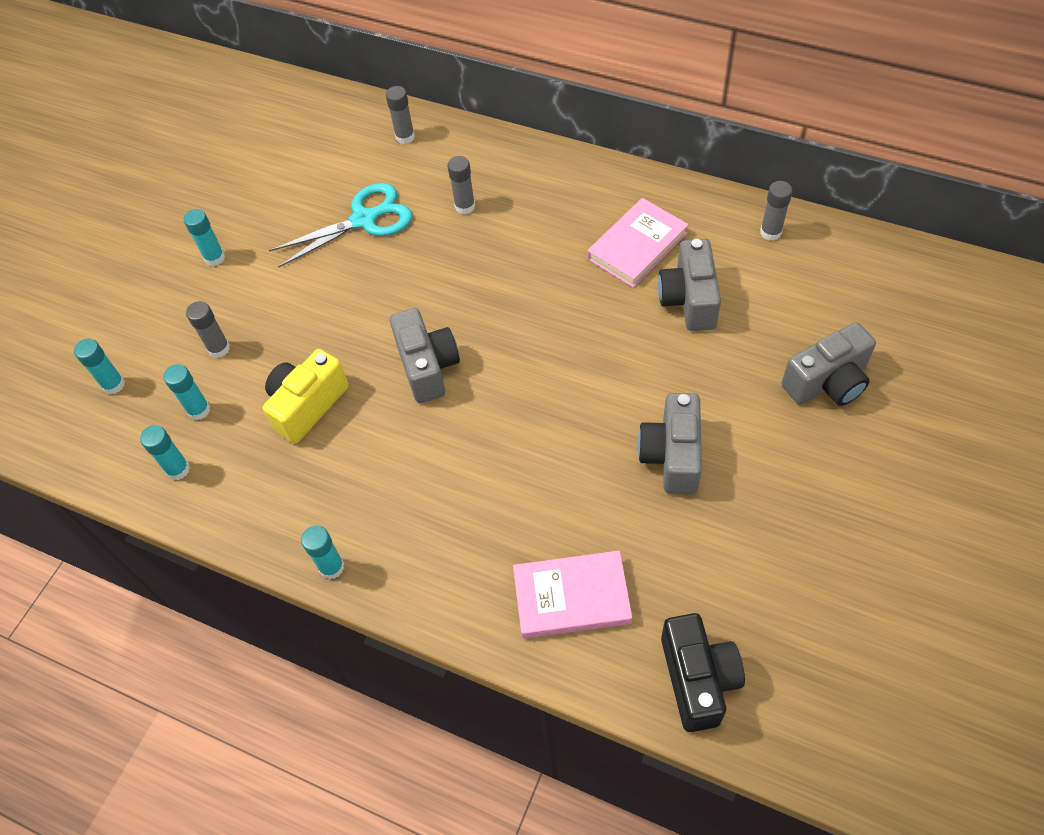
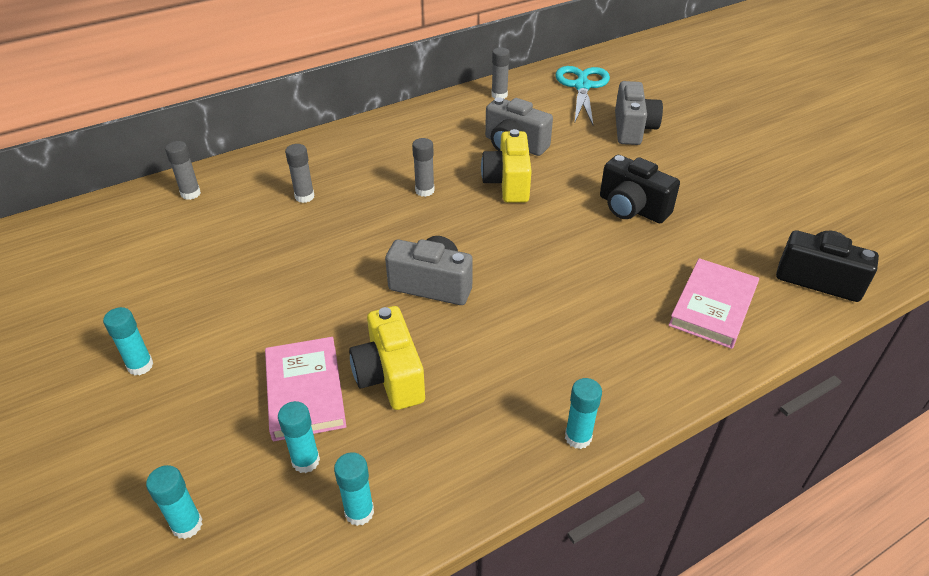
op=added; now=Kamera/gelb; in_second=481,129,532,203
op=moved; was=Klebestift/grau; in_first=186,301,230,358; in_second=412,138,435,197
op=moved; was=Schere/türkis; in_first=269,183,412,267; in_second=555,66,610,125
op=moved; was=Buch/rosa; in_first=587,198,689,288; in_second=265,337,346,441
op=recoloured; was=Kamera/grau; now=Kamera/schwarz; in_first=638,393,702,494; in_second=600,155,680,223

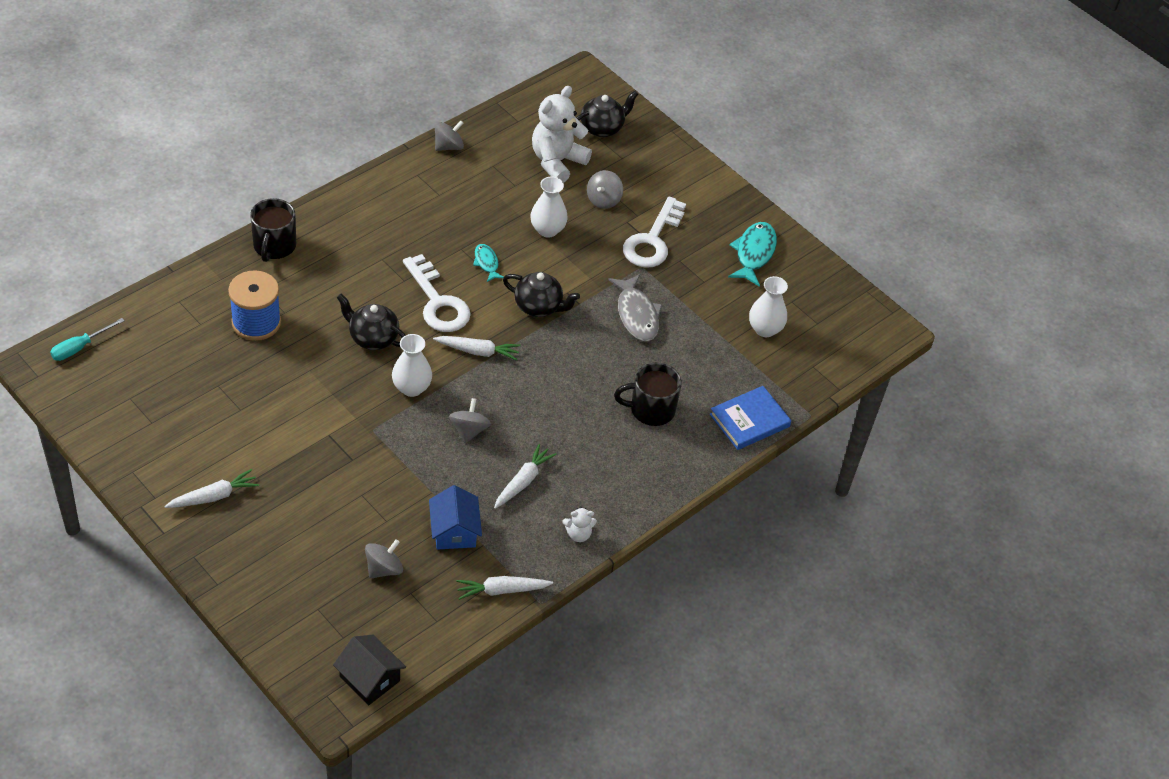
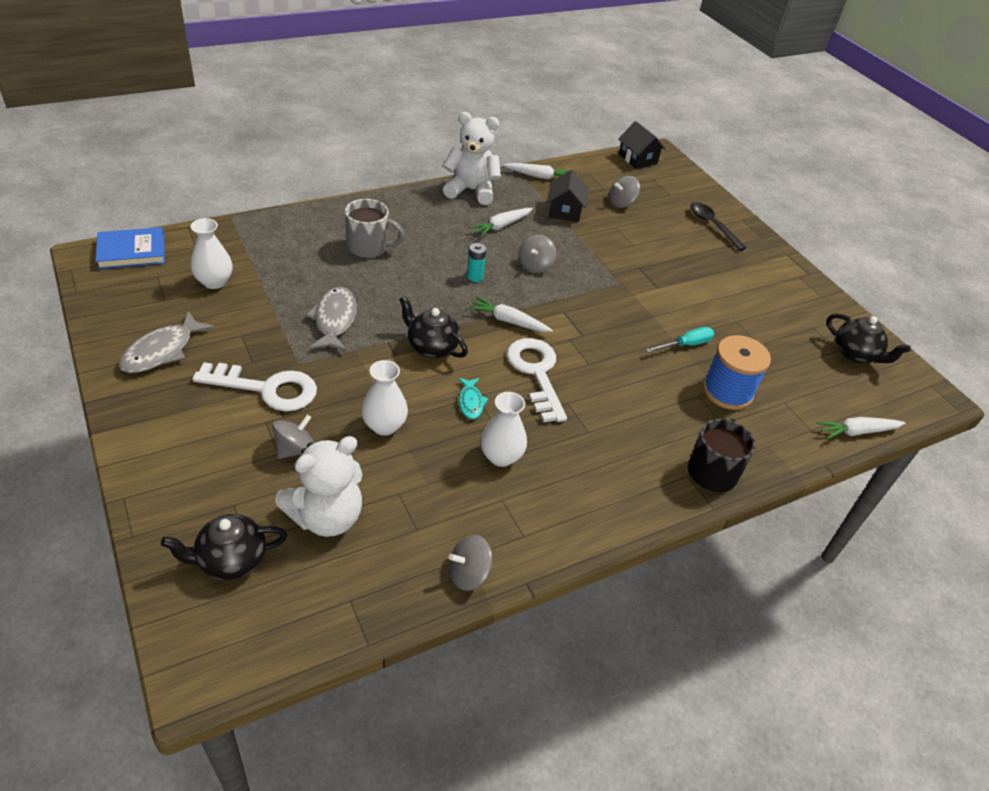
op=added; now=Batterie/türkis; in_second=467,243,487,282
op=added; now=Löffel/schwarz; in_second=690,202,746,251
op=moved; was=Schraubenzieher/türkis; in_first=50,318,125,361; in_second=646,327,714,353
op=moved; was=Karotte/weiß; in_first=164,469,259,508; in_second=817,417,906,439
op=moved; was=Teekanne/schwarz; in_first=337,294,406,350; in_second=826,313,911,363
op=moved; was=Vase/weiß; in_first=392,334,432,397; in_second=480,392,527,467
op=moved; was=Buch/blau; in_first=710,386,791,450; in_second=96,227,165,269
op=recoloured; was=Haus/blau; now=Haus/schwarz; in_first=429,485,482,550; in_second=547,170,588,222
op=recoloured; was=Tasse/schwarz; now=Tasse/grau; in_first=614,363,682,426; in_second=345,199,405,258
op=recoloured; was=Fisch/türkis; now=Fisch/grau; in_first=728,222,777,287; in_second=119,311,215,373
op=turned; was=Schlüssel/weiß; in_first=623,196,686,268; in_second=192,362,317,411; clockwise=60
op=resized; was=Teddybär/weiß; in_first=562,507,597,542; in_second=443,112,501,205; ratio=2.18

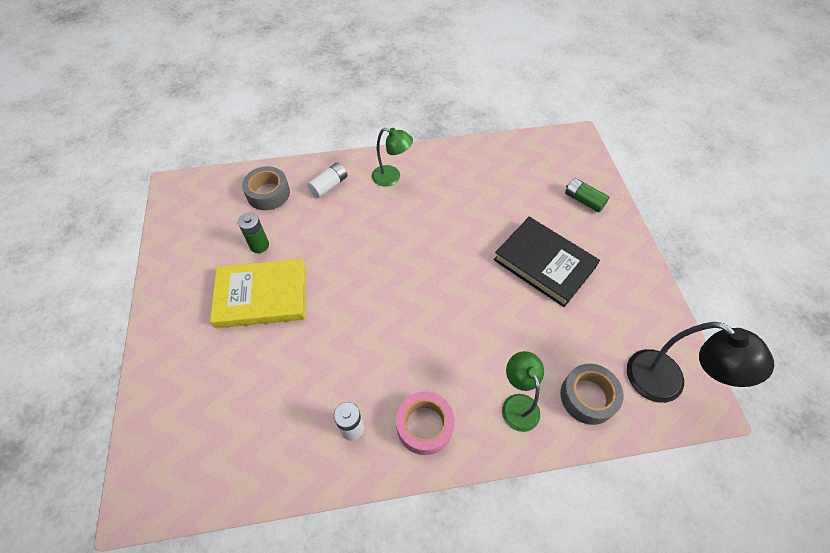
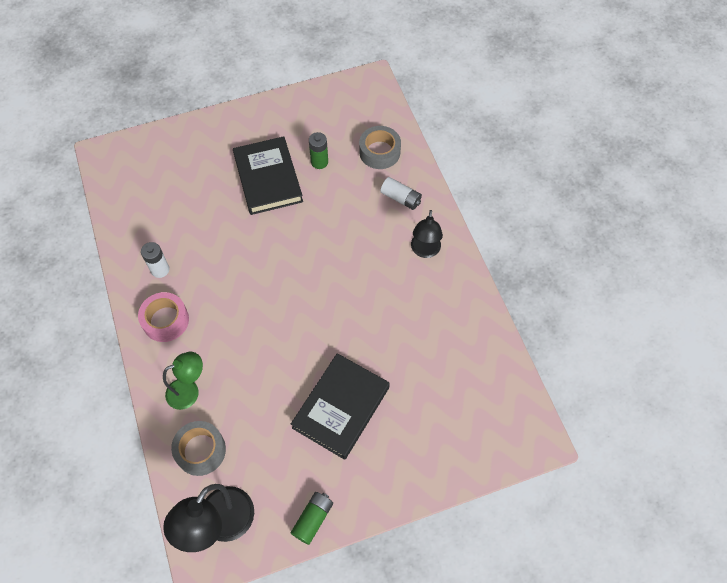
op=moved; was=Batterie/grün; in_first=565,178,609,212; in_second=291,492,333,545
op=recoloured; was=Buch/gelb; now=Buch/schwarz; in_first=210,259,306,328; in_second=233,136,303,215
op=recoloured; was=Lampe/grün; now=Lampe/schwarz; in_first=372,128,413,187; in_second=411,210,443,258

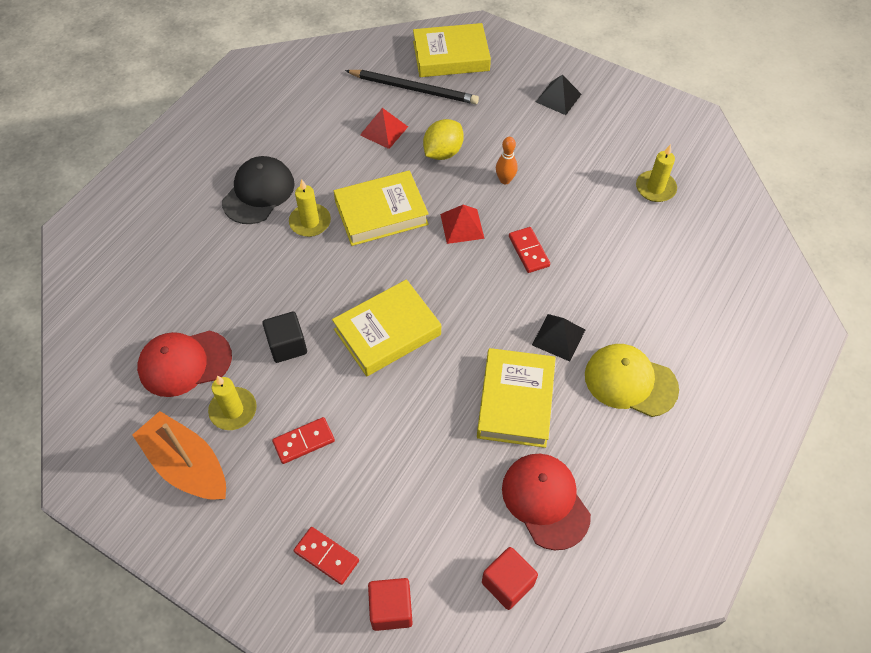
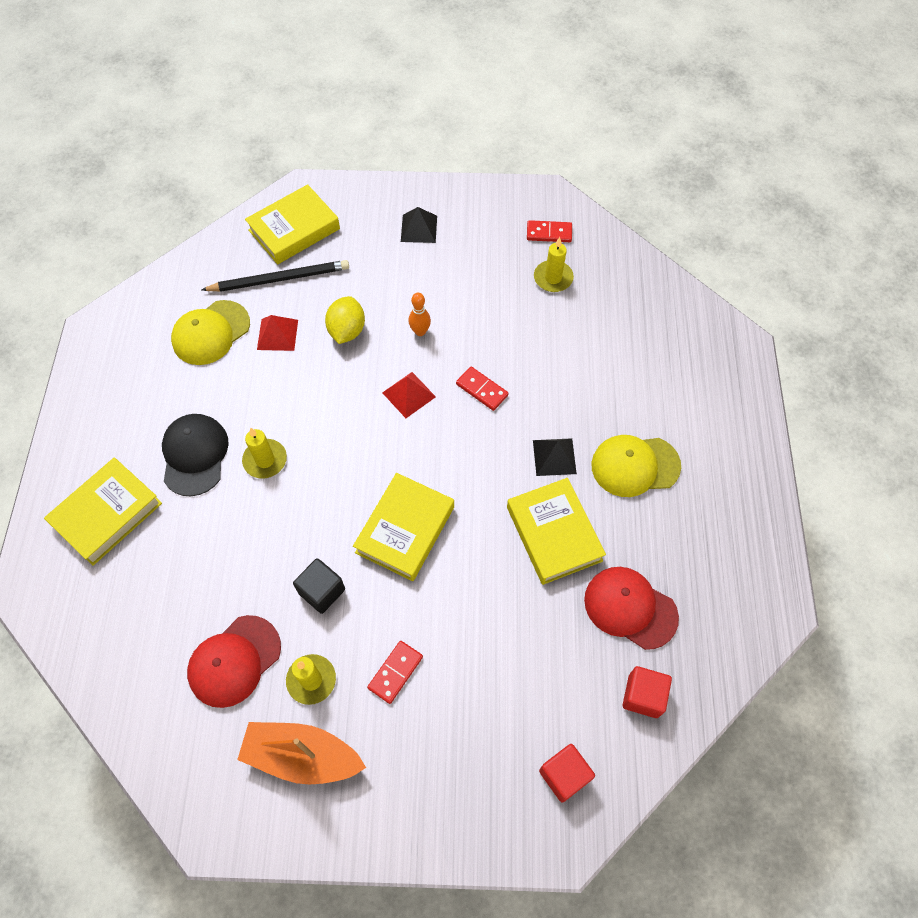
op=added; now=Kappe/gelb; in_second=171,300,250,365
op=moved; was=Dominostein/rot; in_first=294,527,359,585; in_second=527,220,572,242
op=moved; was=Buch/gelb; in_first=334,170,429,246; in_second=44,457,162,566

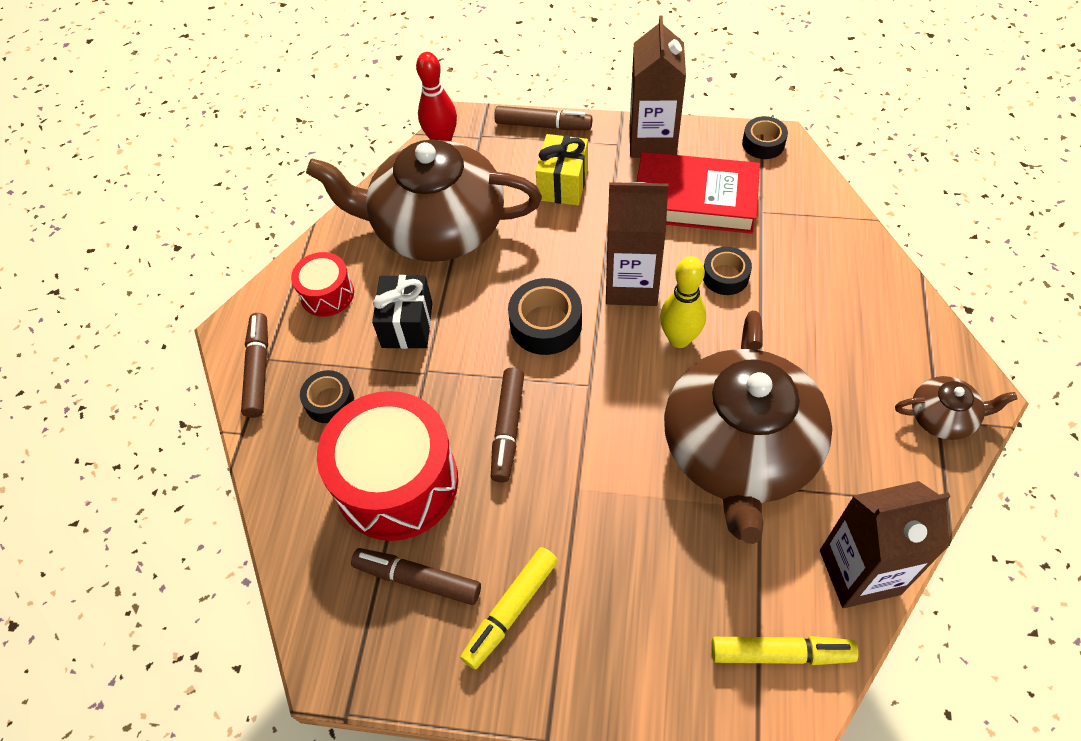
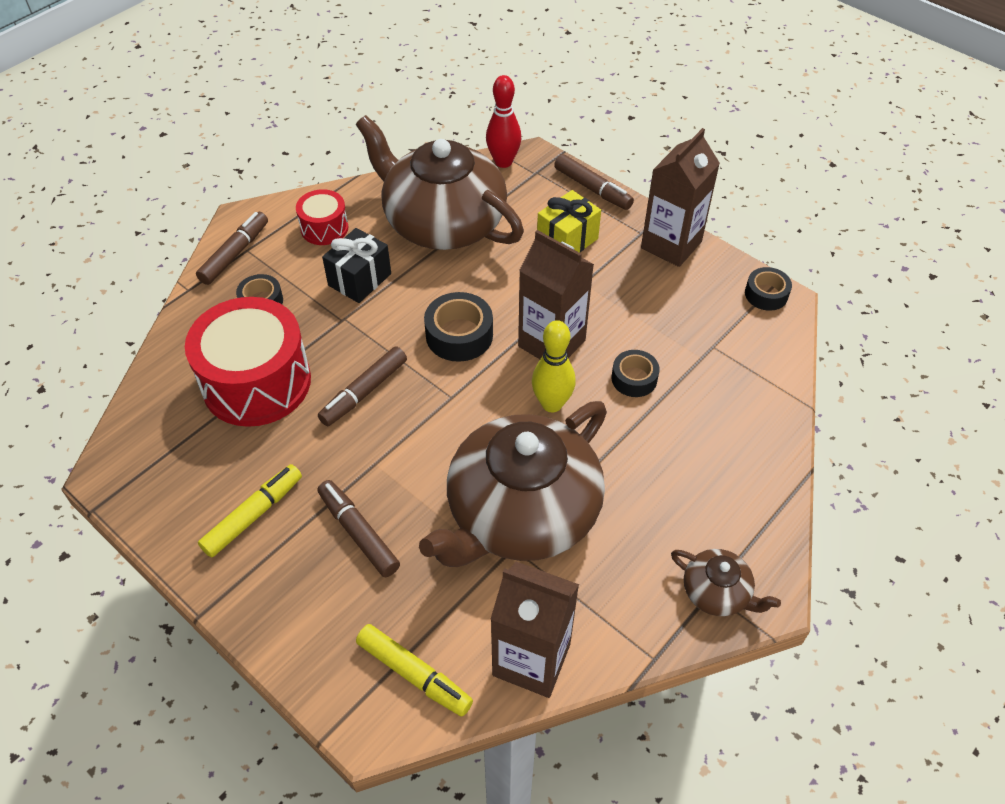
op=removed; was=Buch/rot; in_first=637,152,760,234
op=moved; was=Filzstift/braun; in_first=351,548,481,605; in_second=318,480,400,577
op=turned; was=Filzstift/gelb; in_first=460,547,558,670; in_second=198,464,302,558; clockwise=150

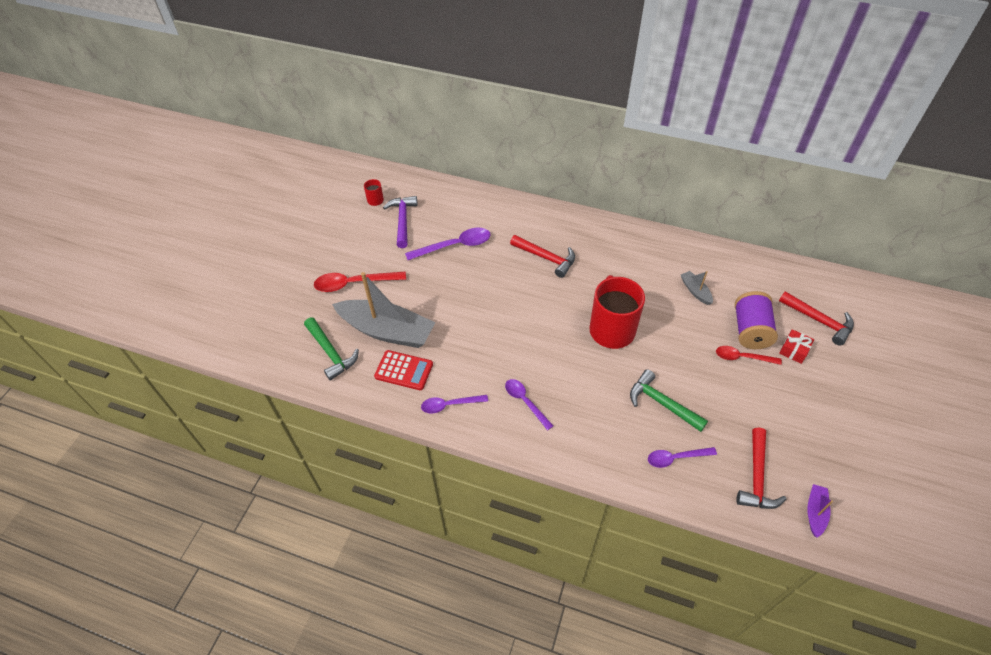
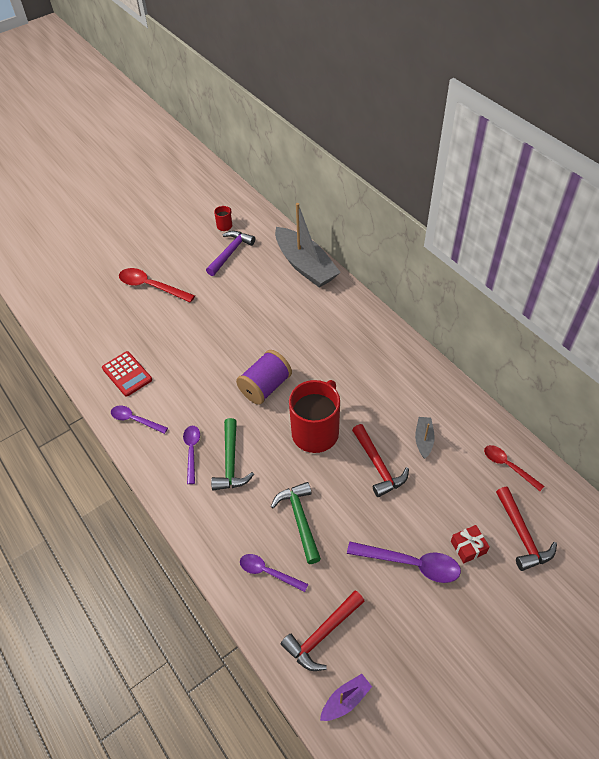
op=moved; was=Hammer/grün; in_first=304,317,359,380; in_second=211,418,254,490
op=moved; was=Boot/grau; in_first=332,272,435,348; in_second=275,203,341,287
op=moved; was=Löffel/lila; in_first=405,228,491,260; in_second=347,542,461,583
op=moved; was=Hammer/rot; in_first=510,235,575,278; in_second=352,424,409,497
op=moved; was=Löffel/rot; in_first=716,346,782,365; in_second=484,445,544,491
op=moved; was=Garnrolle/lila; in_first=735,291,778,349; in_second=236,350,292,405

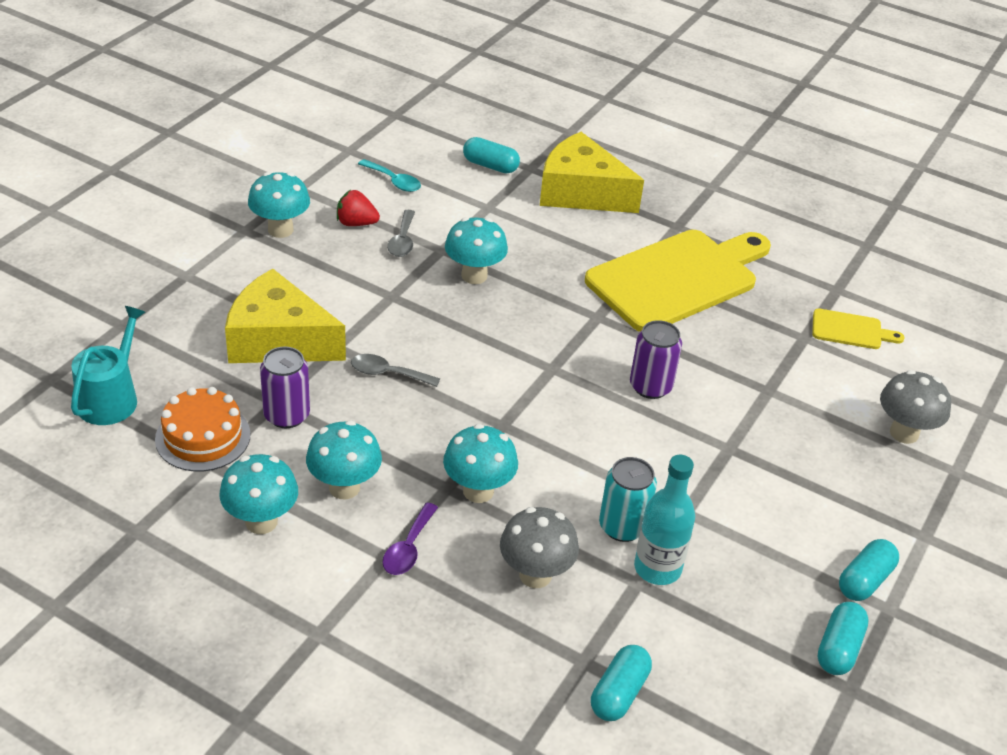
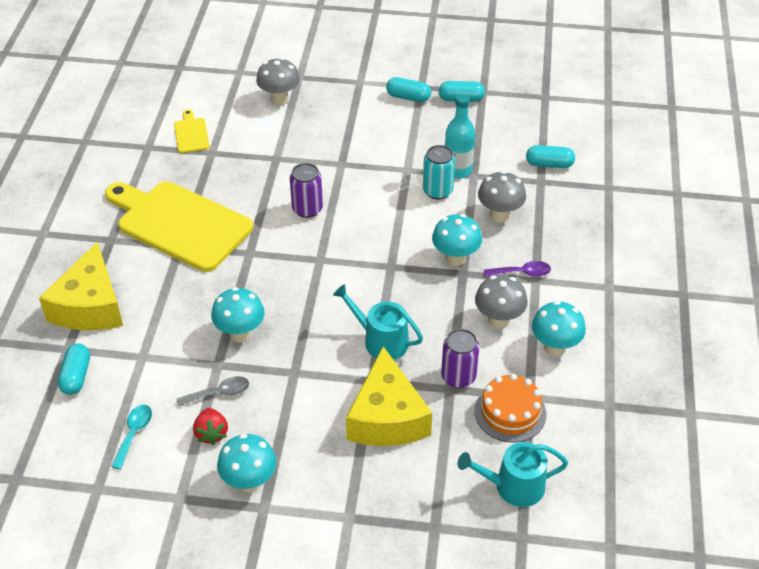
op=replaced; was=Löffel/grau; now=Gießkanne/türkis; in_first=351,354,440,387; in_second=333,284,423,360
op=recoloured; was=Pilz/türkis; now=Pilz/grau; in_first=306,420,382,499; in_second=475,275,528,329

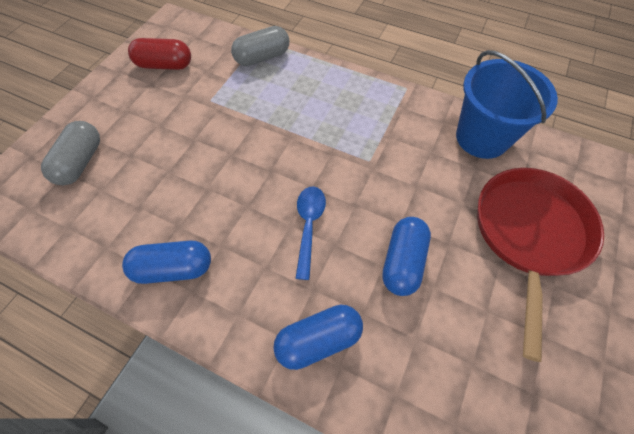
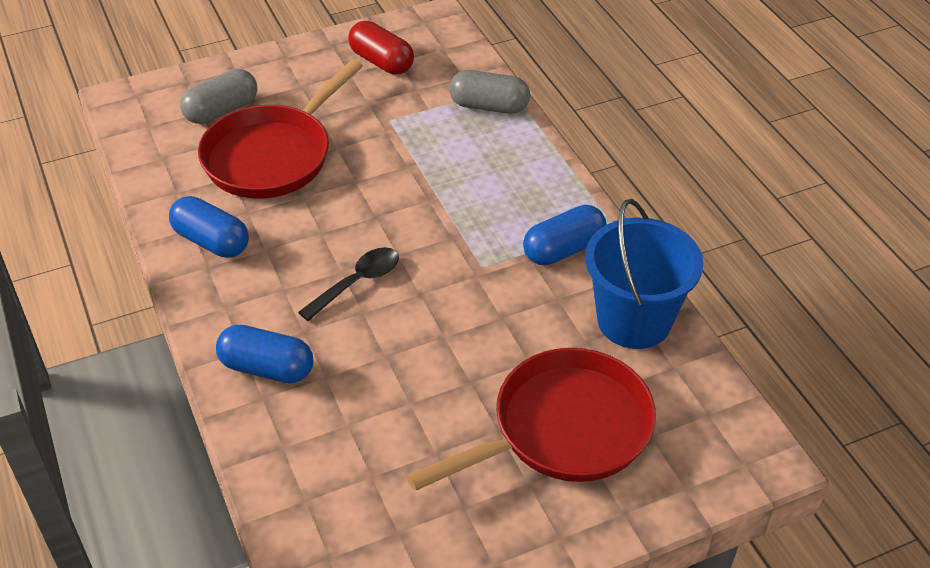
op=added; now=Pfanne/rot; in_second=198,59,363,199
op=moved; was=Kapsel/blau; in_first=382,217,431,296; in_second=523,205,607,265
op=recoloured; was=Löffel/blau; now=Löffel/schwarz; in_first=295,186,326,280; in_second=298,247,399,321

